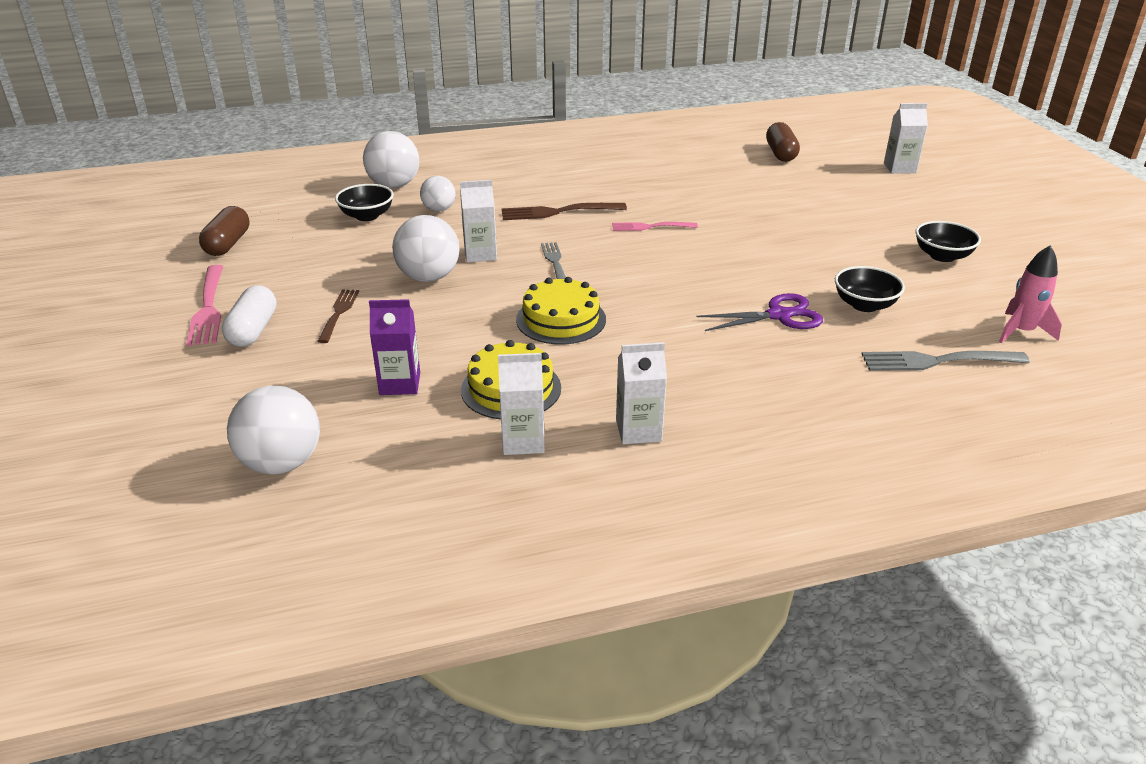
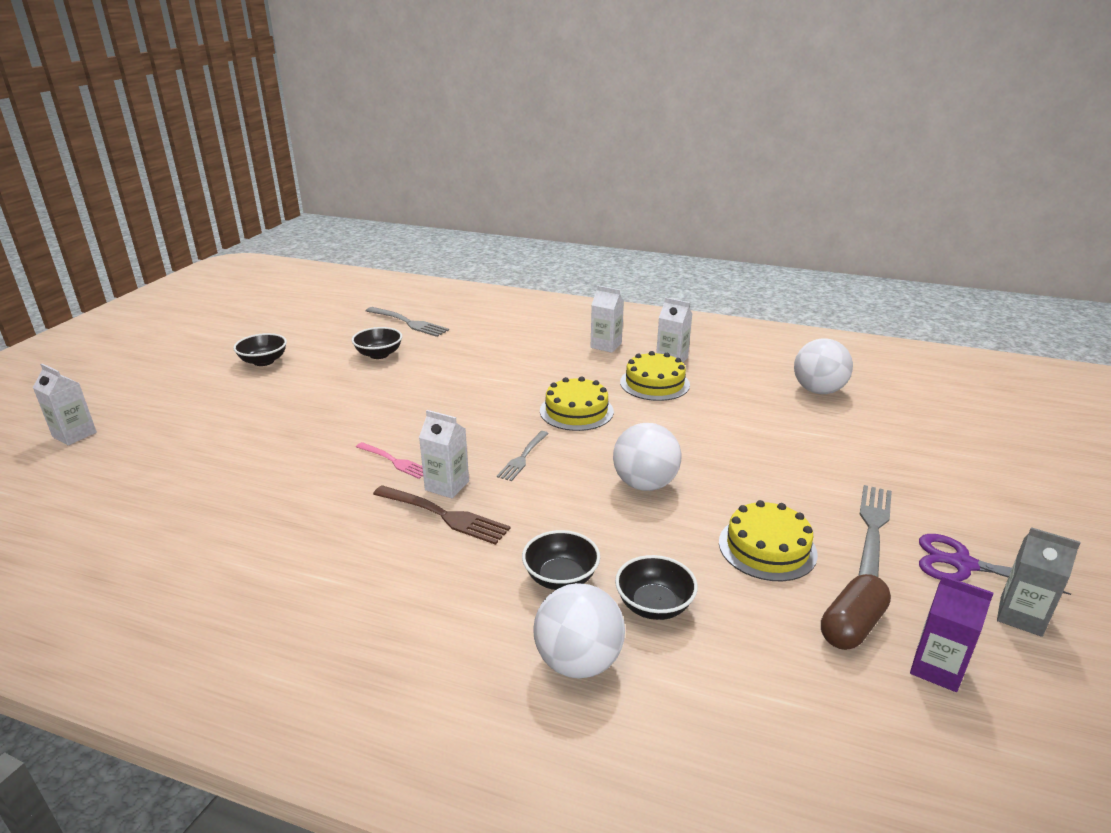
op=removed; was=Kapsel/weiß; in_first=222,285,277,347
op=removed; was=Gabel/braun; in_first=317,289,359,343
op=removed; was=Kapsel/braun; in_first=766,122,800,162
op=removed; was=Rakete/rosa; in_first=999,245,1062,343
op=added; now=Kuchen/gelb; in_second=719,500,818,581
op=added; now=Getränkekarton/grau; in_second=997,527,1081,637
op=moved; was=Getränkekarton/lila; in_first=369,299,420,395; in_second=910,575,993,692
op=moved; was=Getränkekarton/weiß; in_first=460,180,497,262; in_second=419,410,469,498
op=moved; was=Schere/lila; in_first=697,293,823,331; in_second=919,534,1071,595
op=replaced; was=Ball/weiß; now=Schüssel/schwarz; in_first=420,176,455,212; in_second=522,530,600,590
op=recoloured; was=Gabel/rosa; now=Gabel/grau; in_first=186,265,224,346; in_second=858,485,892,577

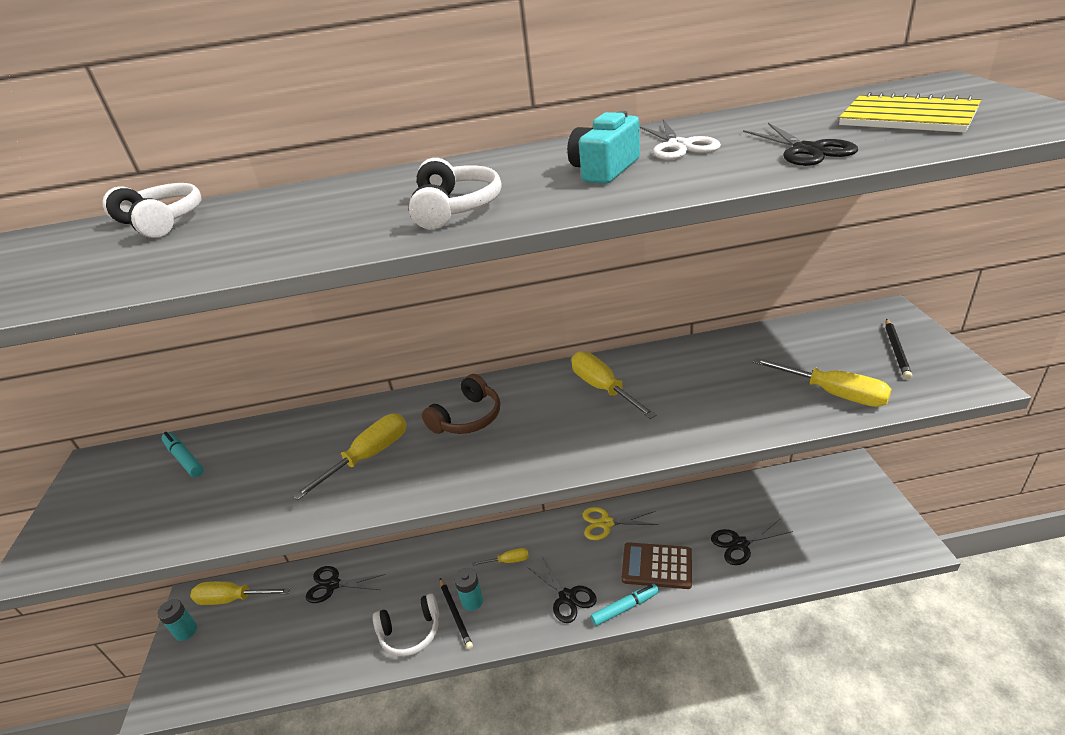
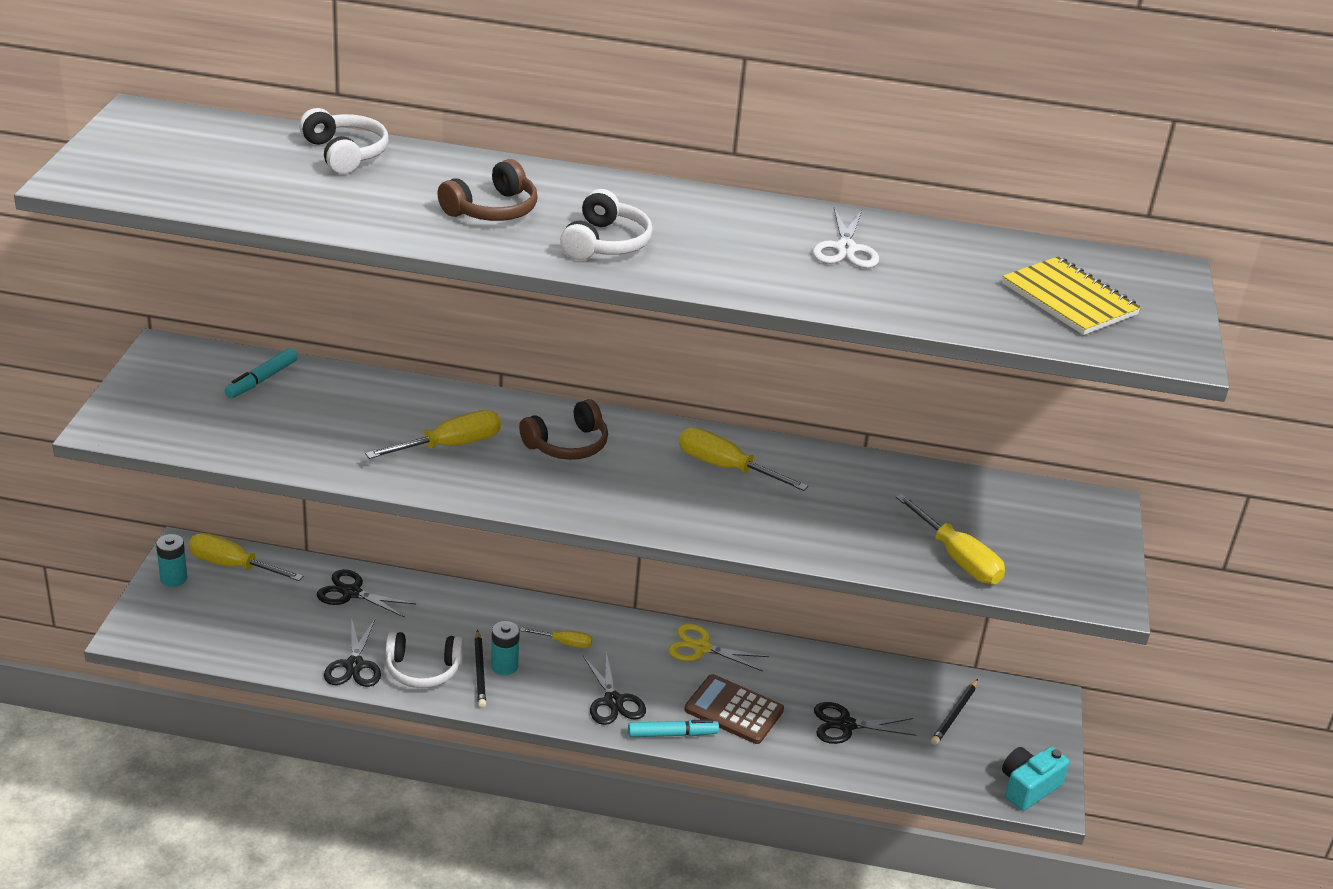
op=added; now=Kopfhörer/braun; in_second=437,159,538,221
op=moved; was=Kamera/türkis; in_first=567,111,640,184; in_second=1002,747,1069,811
op=moved; was=Schere/schwarz; in_first=743,123,858,166; in_second=324,618,381,687
op=moved; was=Bleistift/schwarz; in_first=885,318,912,380; in_second=931,679,978,745
op=turned; was=Filzstift/türkis; in_first=161,432,204,477; in_second=225,348,298,398; clockwise=-120
op=turned; was=Schraubenzieher/gelb; in_first=571,351,657,419; in_second=679,427,808,491; clockwise=-45

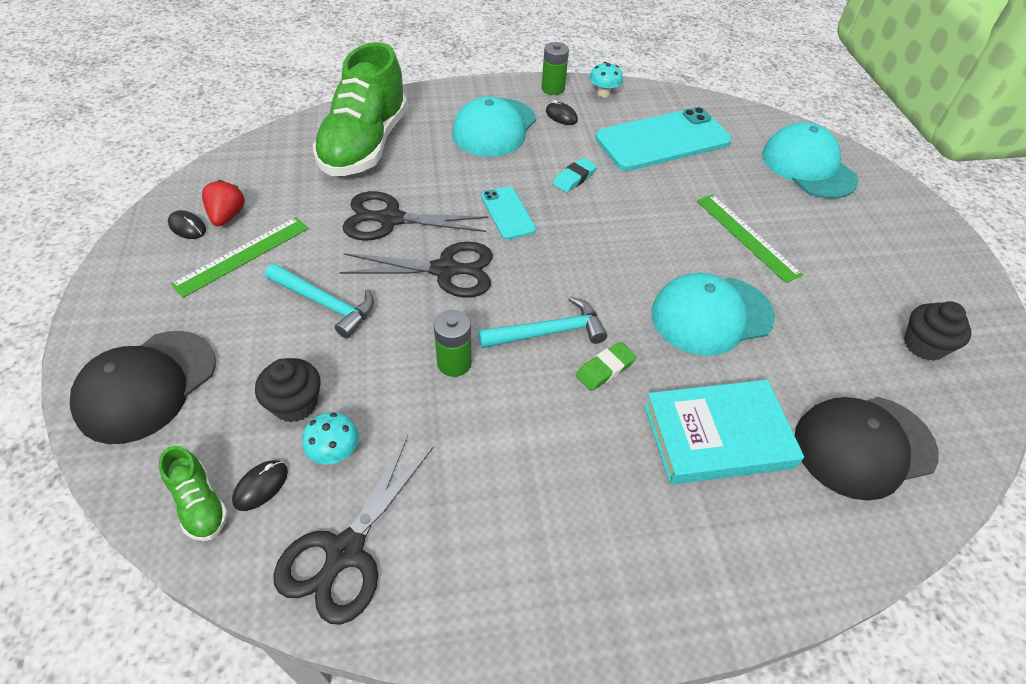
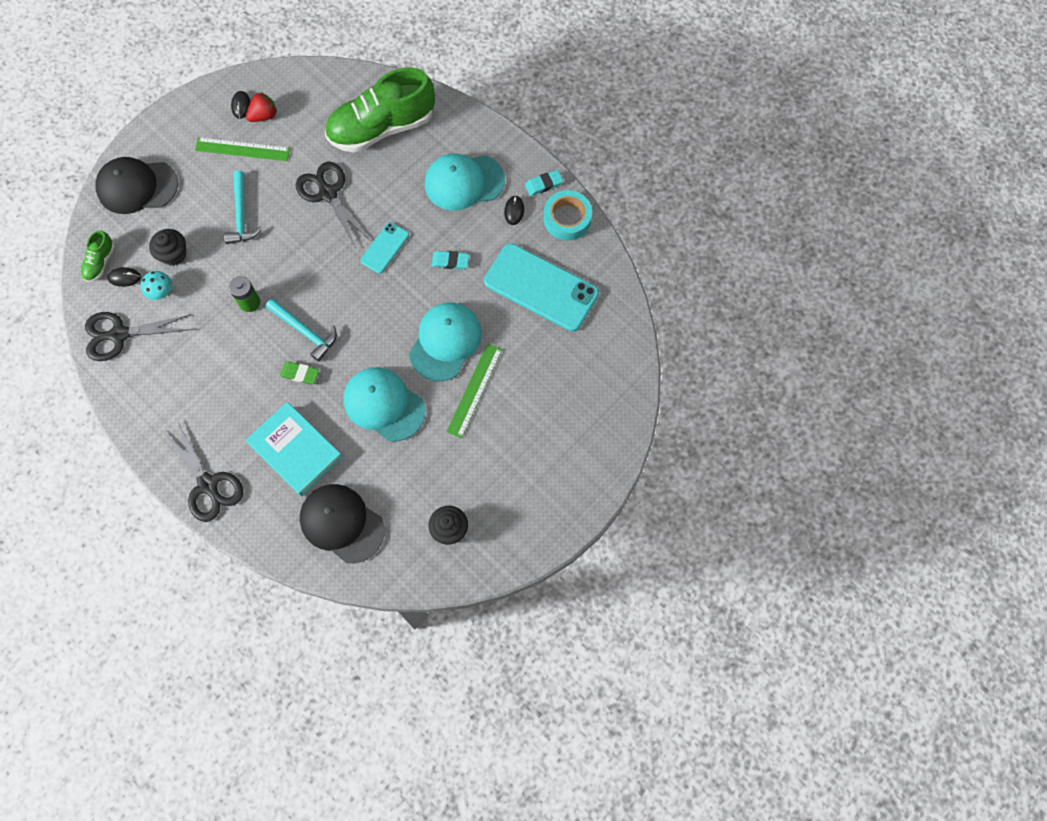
op=moved; was=Schere/schwarz; in_first=339,241,493,298; in_second=162,421,243,522
op=moved; was=Kappe/türkis; in_first=762,122,859,199; in_second=409,303,482,381
op=replaced; was=Batterie/grün; now=Radiergummi/türkis; in_first=542,42,569,95; in_second=525,170,563,196
op=replaced; was=Pilz/türkis; now=Klebeband/türkis; in_first=589,62,623,98; in_second=544,190,592,241

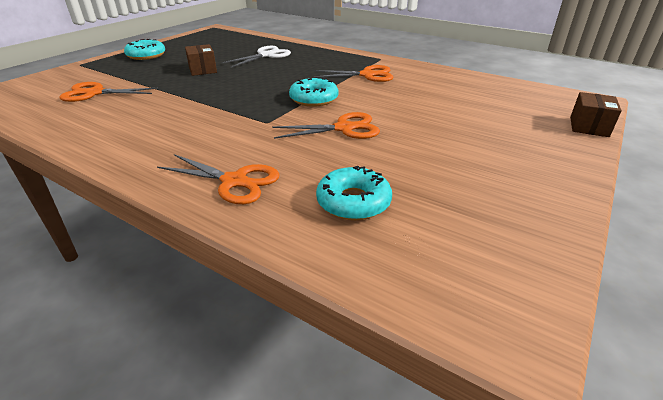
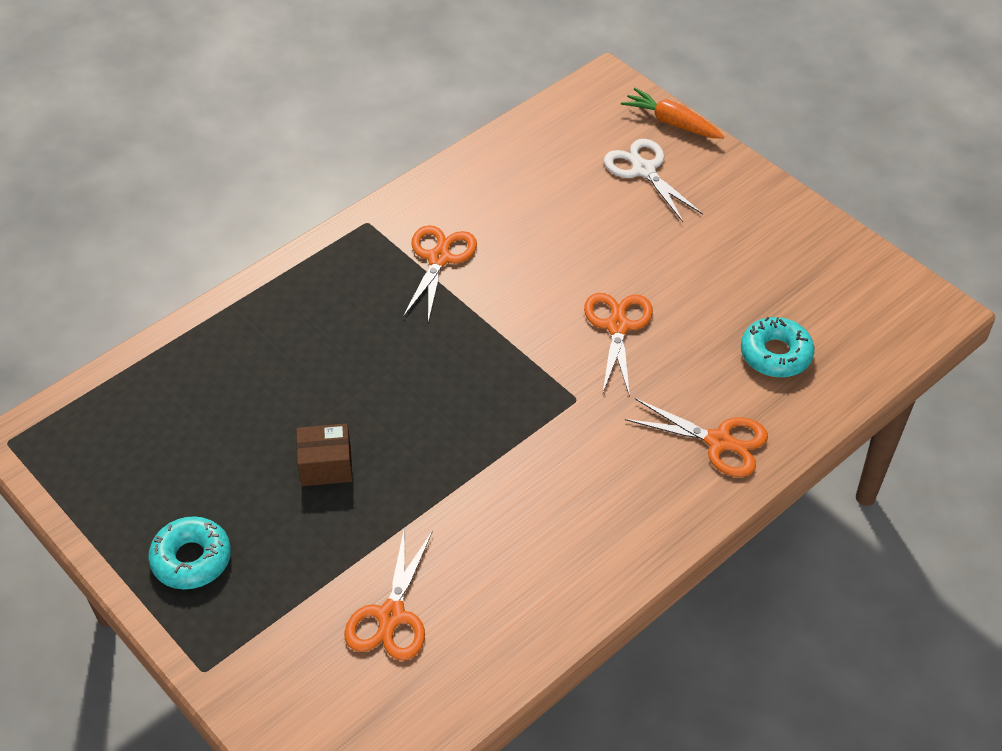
op=removed; was=Donut/türkis; in_first=289,77,338,107
op=moved; was=Schere/weiß; in_first=222,46,291,68; in_second=604,139,703,222
op=replaced; was=Schachtel/braun; now=Karotte/orange; in_first=570,92,622,137; in_second=621,88,724,139
op=turned; was=Schere/orange; in_first=157,154,280,204; in_second=625,398,768,477; clockwise=75

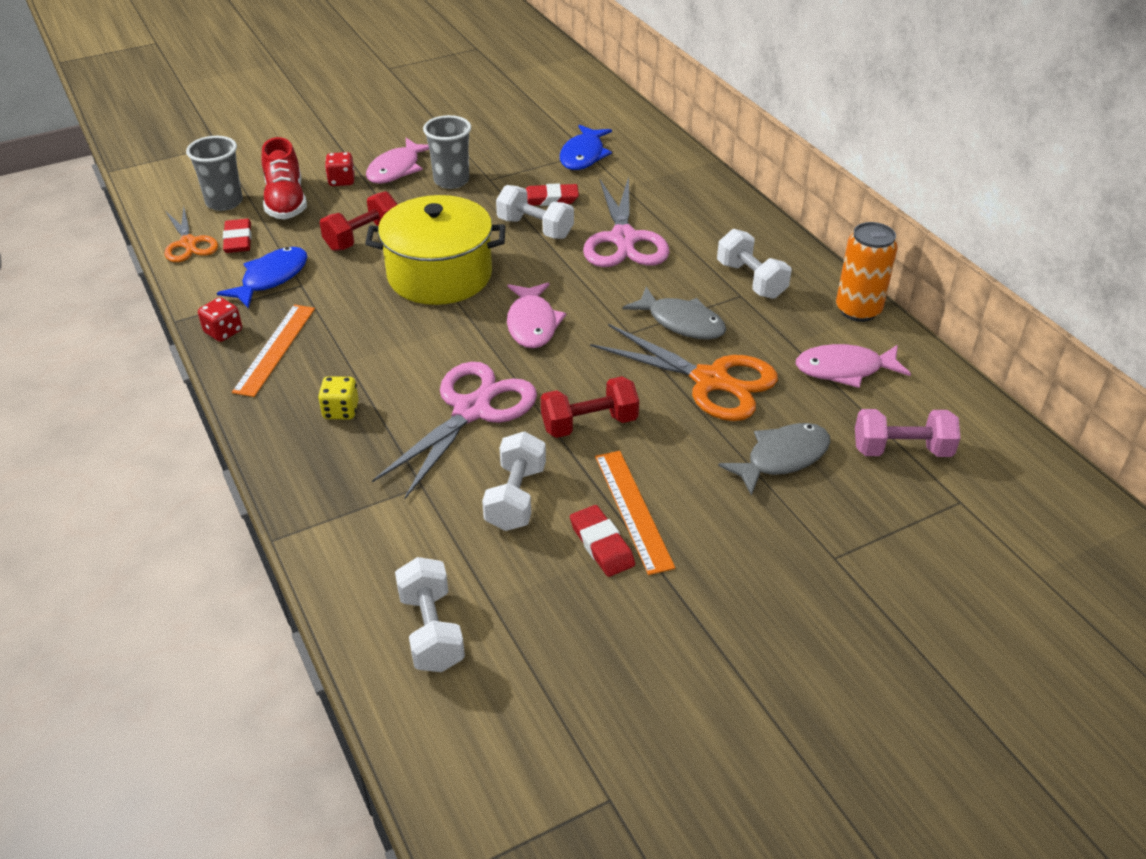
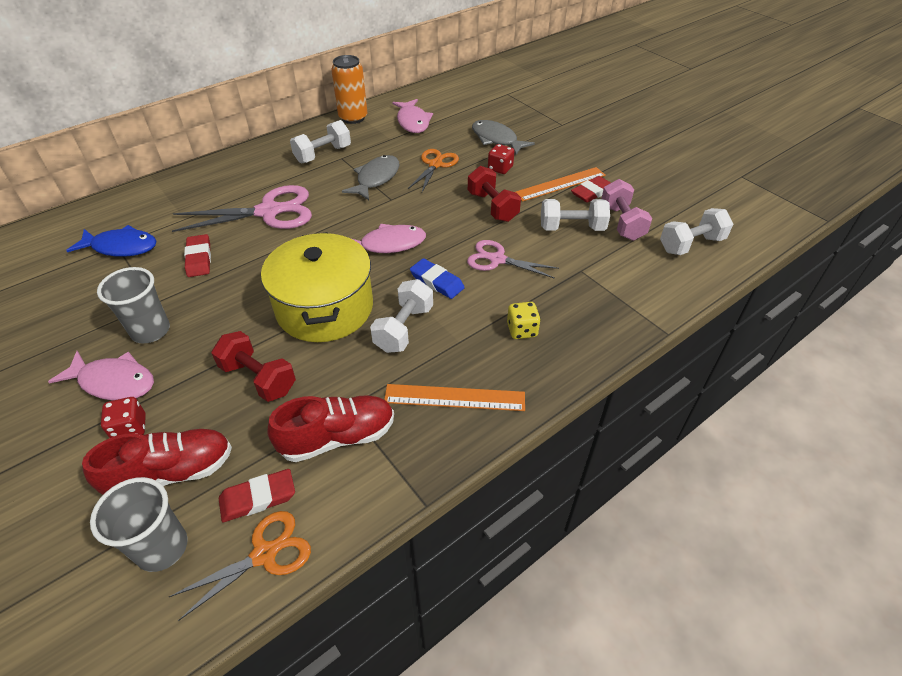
op=added; now=Radiergummi/blau; in_second=410,258,465,299
op=moved; was=Spielwürfel/rot; in_first=198,297,242,342; in_second=488,144,515,174
op=moved; was=Hantel/weiß; in_first=496,185,574,239; in_second=370,279,433,353
op=moved; was=Hantel/rosa; in_first=855,409,960,457; in_second=601,179,652,241
op=replaced; was=Fisch/blau; now=Schuh/rot; in_first=217,247,308,309; in_second=267,395,394,462
op=resized; was=Schere/rosa; in_first=372,362,537,499; in_second=467,240,559,279; ratio=0.61
op=resized; was=Schere/orange; in_first=590,324,778,421; in_second=408,149,459,192; ratio=0.61

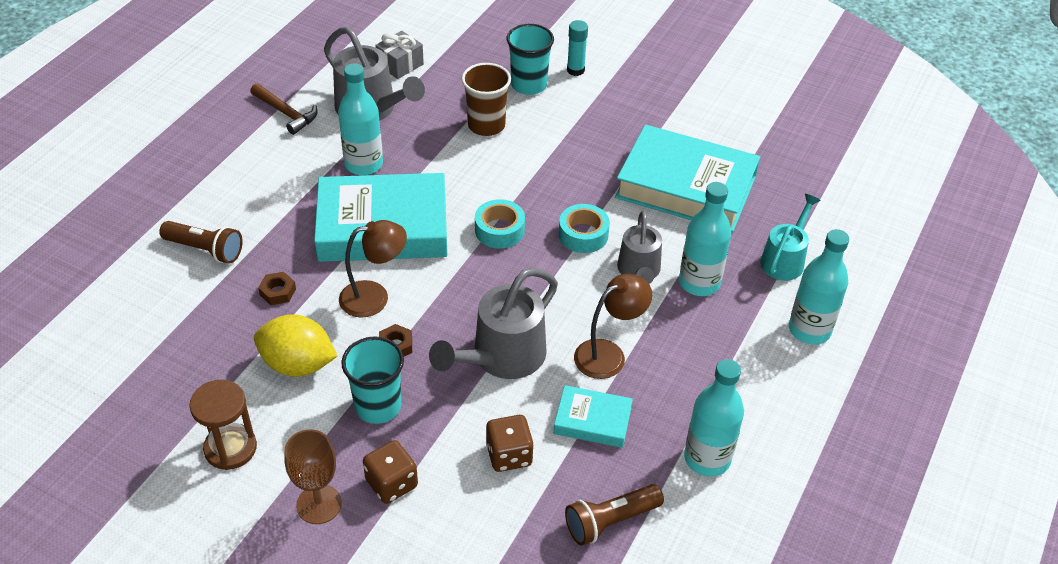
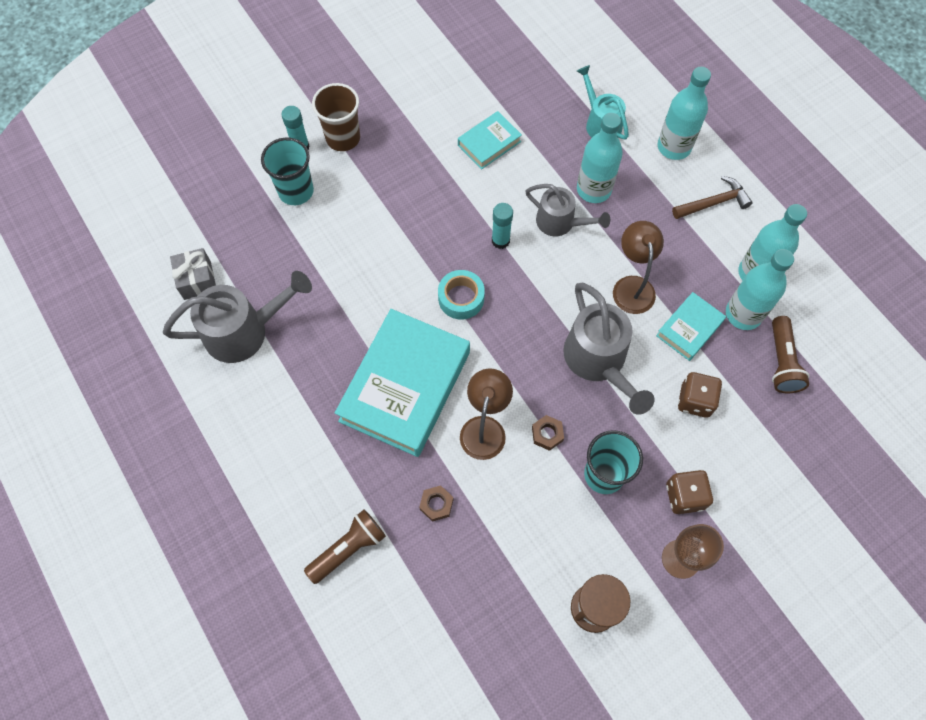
op=removed; was=Zitrone/gelb; in_first=254,314,337,377
op=moved; was=Hammer/braun; in_first=250,83,318,135; in_second=672,176,752,219
op=moved; was=Flasche/türkis; in_first=338,63,383,175; in_second=726,249,794,330
op=moved; was=Becher/braun; in_first=461,63,511,136; in_second=312,83,360,151
op=replaced; was=Klebeband/türkis; now=Klebestift/türkis; in_first=559,204,610,253; in_second=492,203,513,249
op=resized; was=Buch/türkis; in_first=615,125,760,232; in_second=458,111,522,169; ratio=0.48

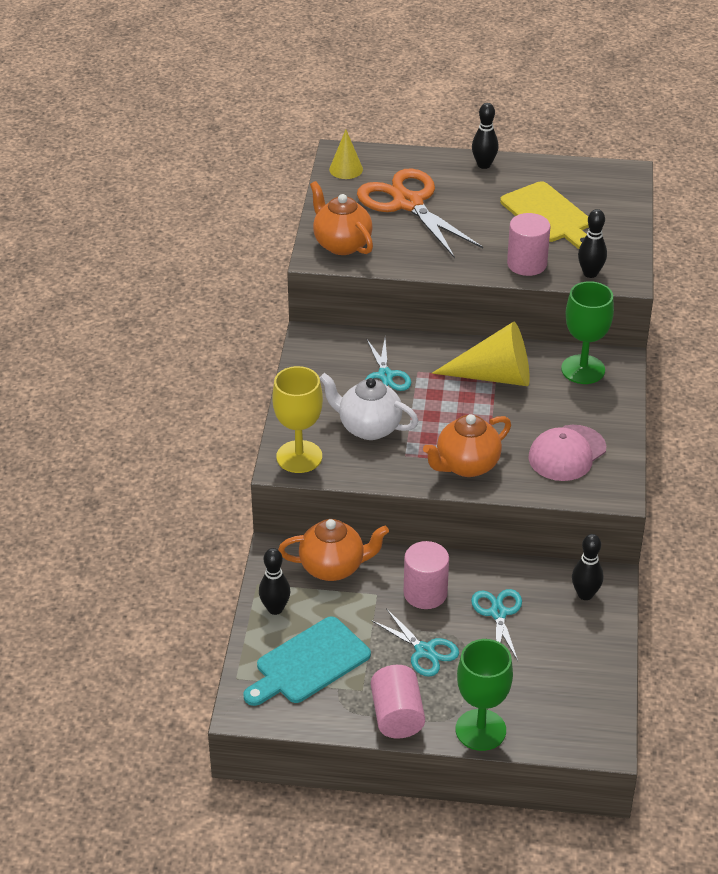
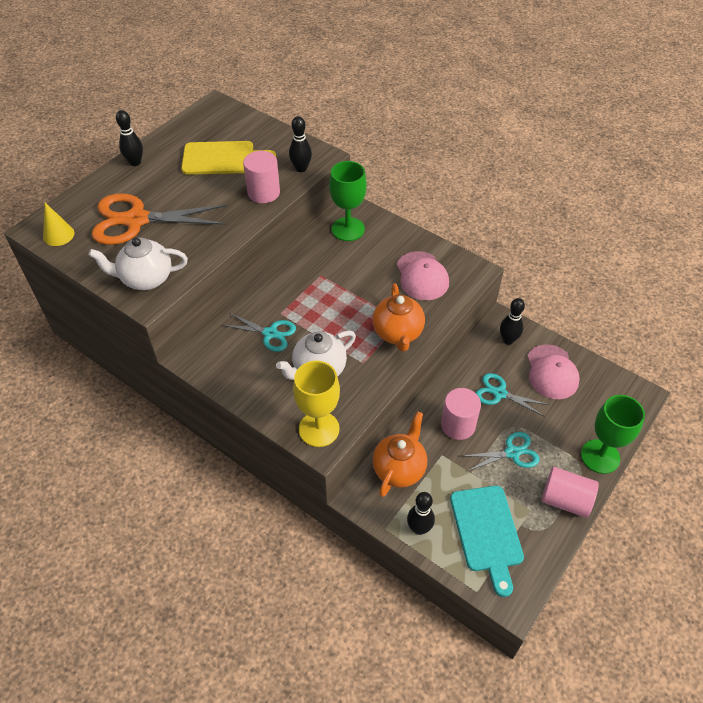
op=removed; was=Kegel/gelb; in_first=432,322,530,386
op=added; now=Kappe/rosa; in_second=527,344,580,399
op=recoloured; was=Teekanne/orange; now=Teekanne/weiß; in_first=310,181,373,255; in_second=88,238,188,290

